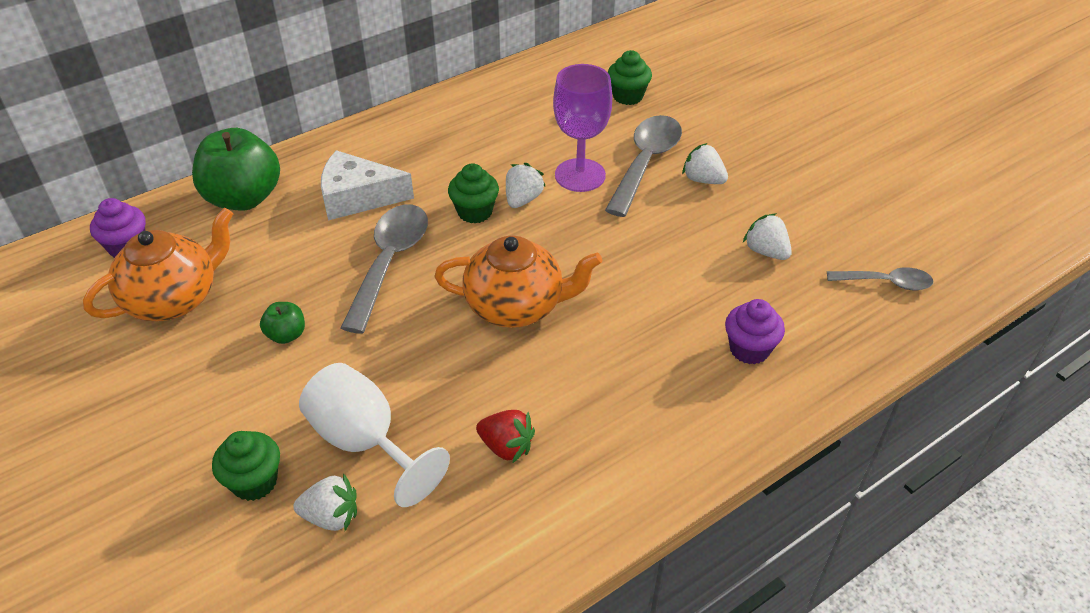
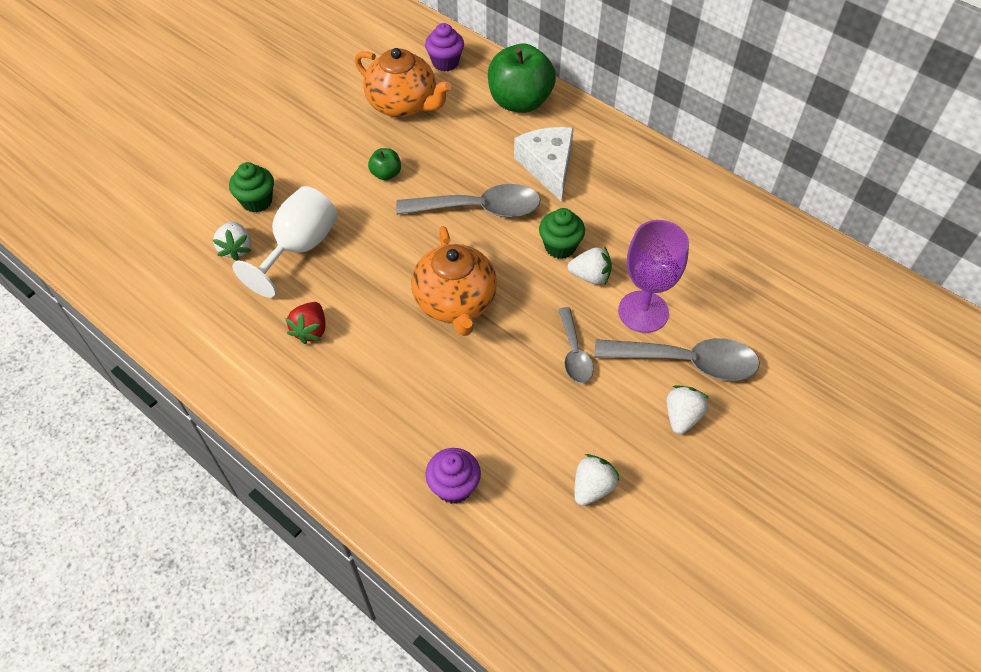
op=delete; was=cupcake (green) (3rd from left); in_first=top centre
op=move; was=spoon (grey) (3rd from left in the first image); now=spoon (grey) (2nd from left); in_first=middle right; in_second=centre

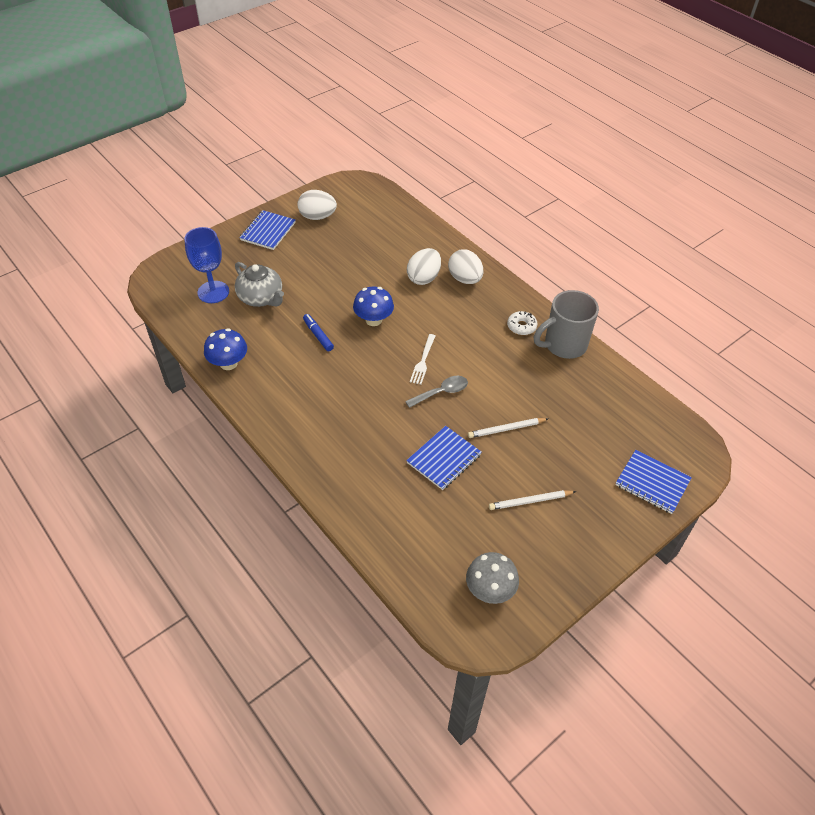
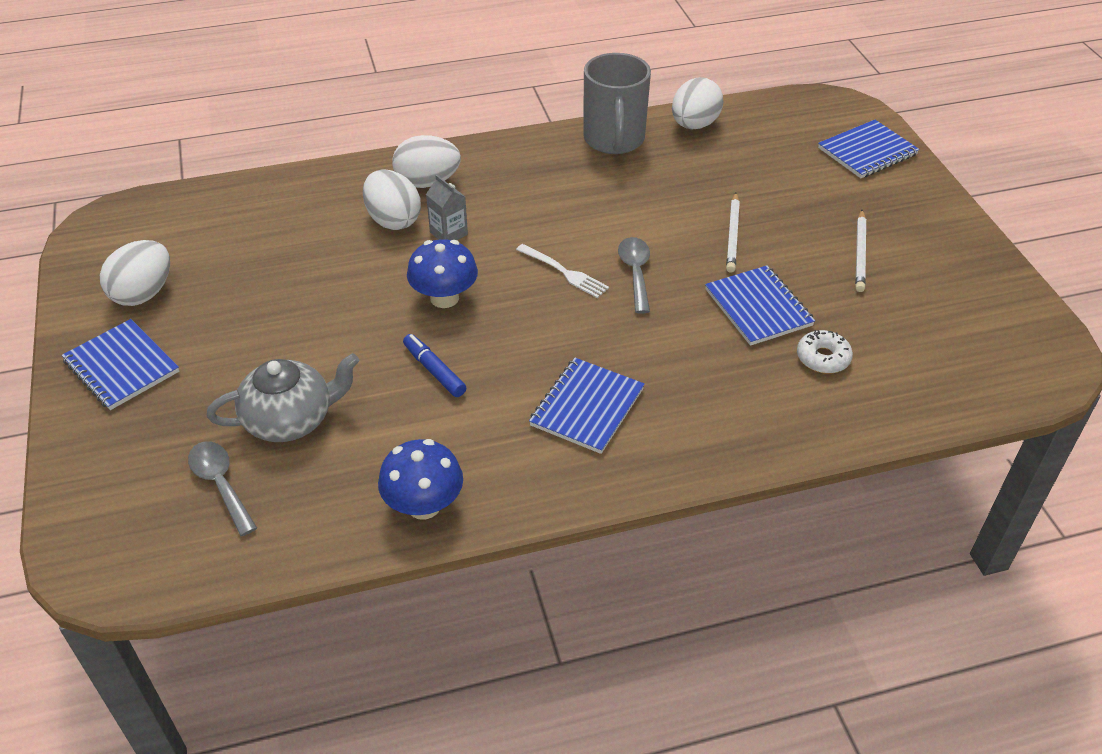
op=replace; was=goblet (blue); now=spoon (grey) (1st from left); in_first=top left; in_second=middle left
op=rotate; was=marker (blue); in_first=centre; in_second=centre; clockwise=60
op=delete; was=mushroom (grey); in_first=bottom centre
op=move; was=donut (white); in_first=centre; in_second=middle right
op=insert; now=carton (grey); in_second=top centre
op=insert; now=notebook (blue) (2nd from left); in_second=centre
op=insert; now=egg (white) (4th from left); in_second=top centre

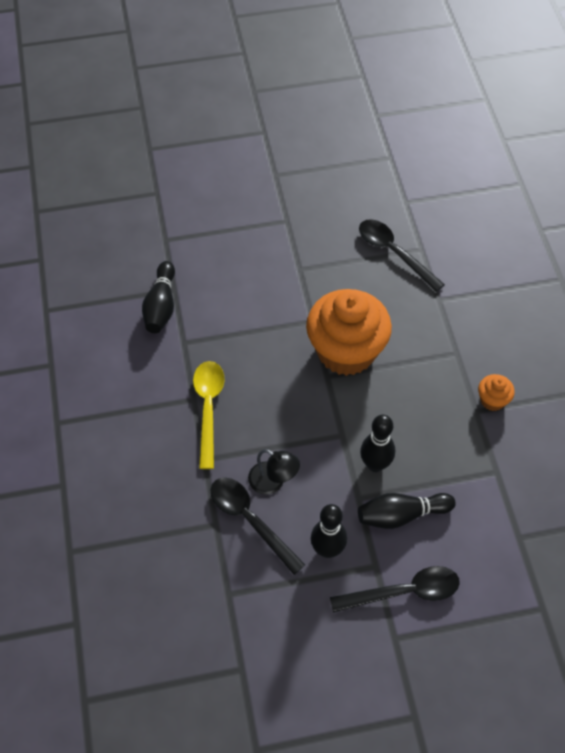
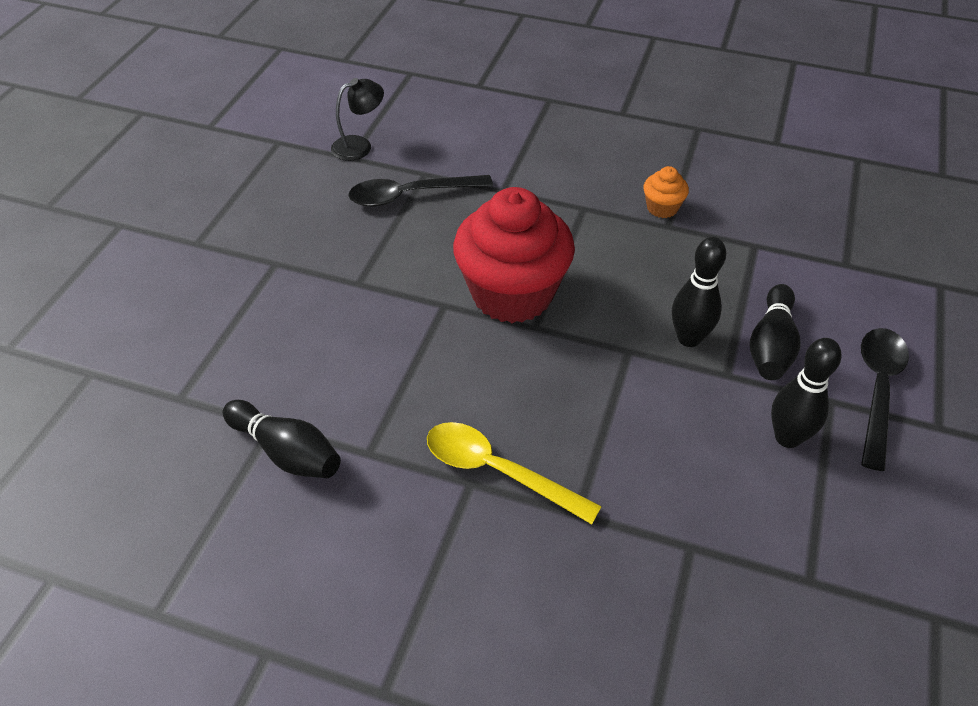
op=delete; was=spoon (black) (1st from left); in_first=bottom centre
op=move; was=lamp (black); in_first=centre; in_second=top centre
op=recolor; was=cupcake (orange) (1st from left); now=cupcake (red); in_first=centre; in_second=centre

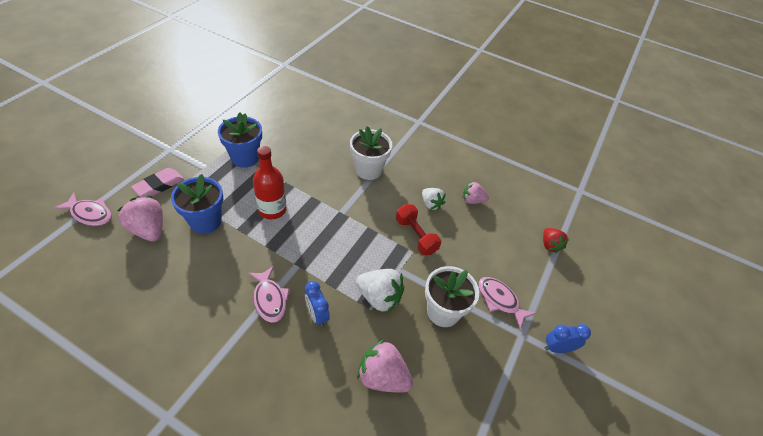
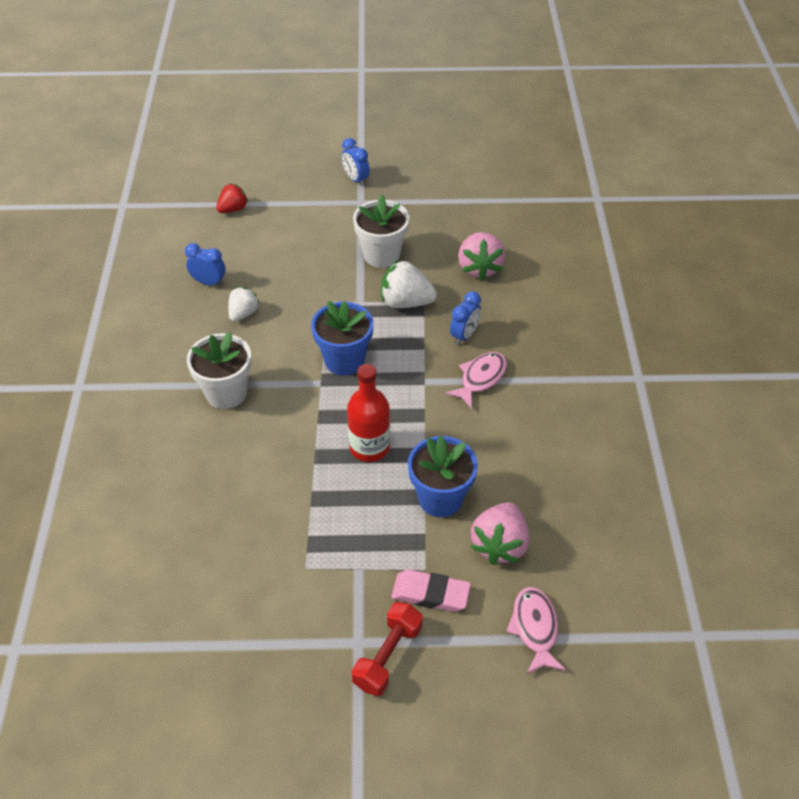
op=move; was=flower pot (blue) (2nd from left in the first image); now=flower pot (blue) (1st from left); in_first=top left; in_second=centre
op=rotate; was=strawberry (white) (1st from left in the first image); in_first=bottom centre; in_second=centre; clockwise=-75
op=move; was=dumbbell (red); in_first=centre; in_second=bottom centre
op=replace; was=strawberry (pink) (3rd from left); now=clock (blue) (1st from left); in_first=centre; in_second=top left
op=delete; was=fish (pink) (3rd from left); in_first=bottom centre

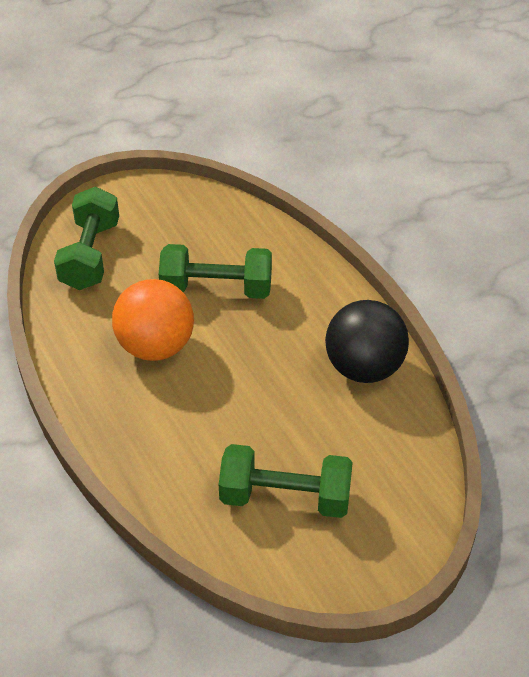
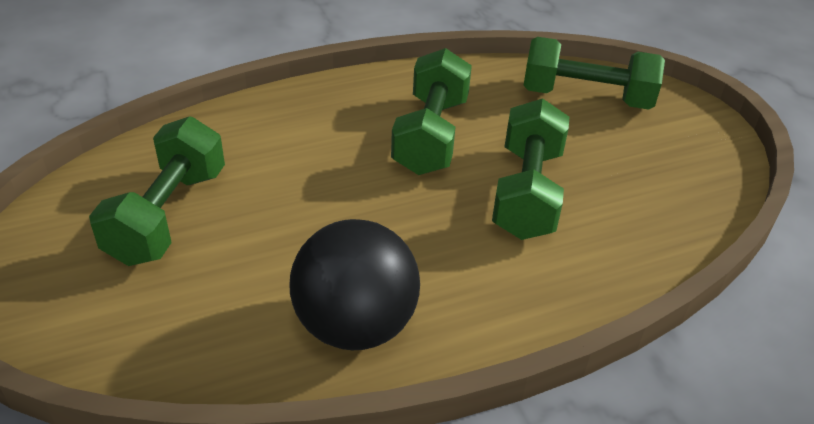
op=replace; was=ball (orange); now=dumbbell (green) (2nd from left); in_first=middle left; in_second=top centre

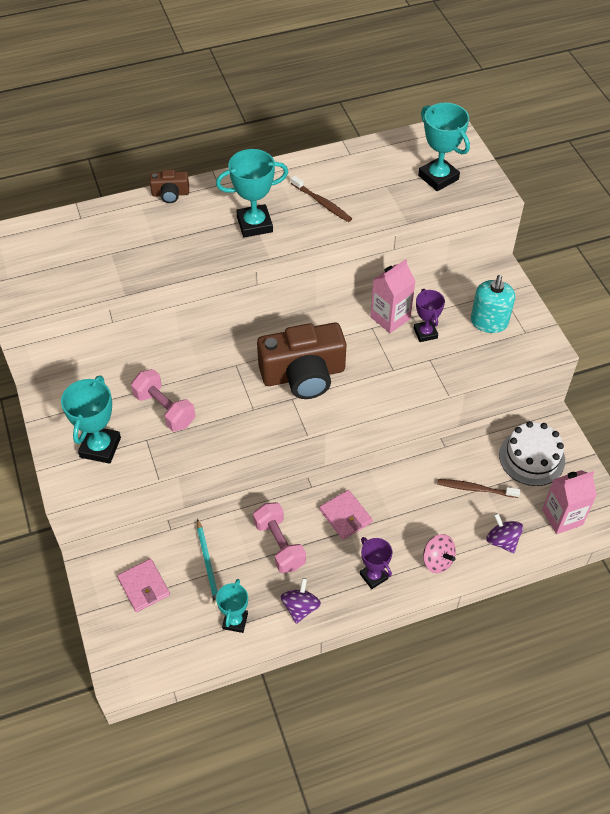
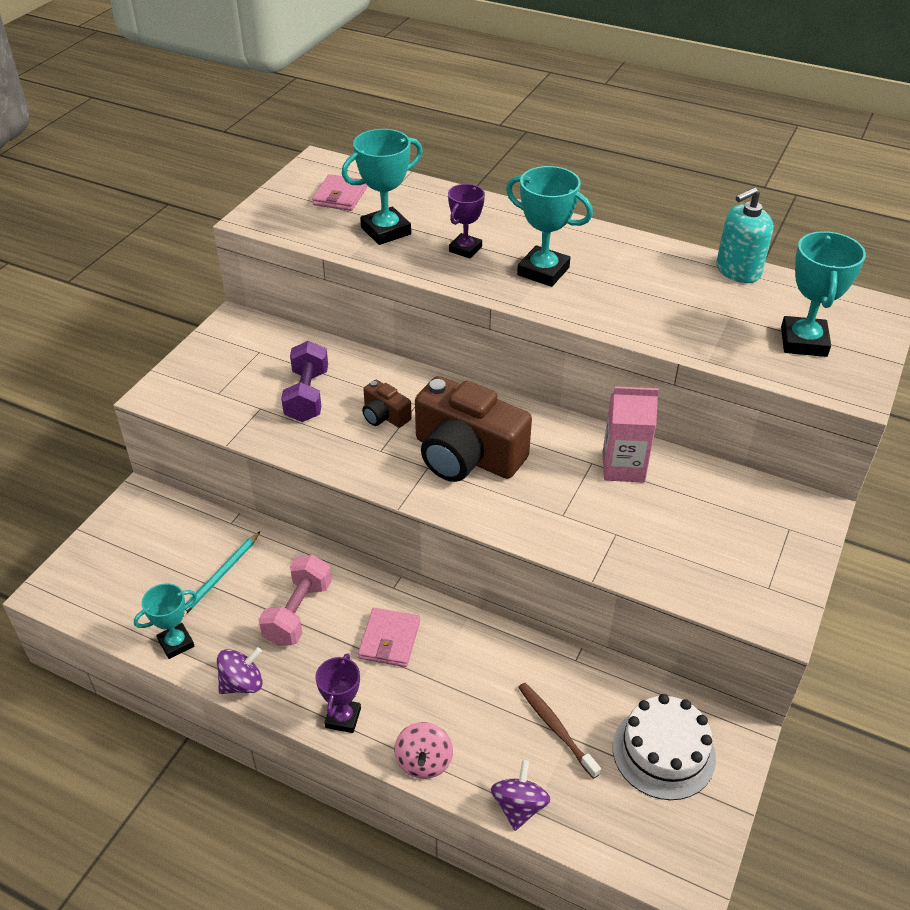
op=move; was=trophy (turquoise) (1st from left in the first image); now=trophy (turquoise) (2nd from left); in_first=middle left; in_second=top centre
op=move; was=wallet (pink) (1st from left); in_first=bottom left; in_second=top centre
op=recolor; was=dumbbell (pink) (1st from left); now=dumbbell (purple); in_first=middle left; in_second=centre
op=move; was=camera (brown) (1st from left); in_first=top left; in_second=centre
op=delete; was=toothbrush (brown) (1st from left); in_first=top centre
op=move; was=trophy (purple) (2nd from left); in_first=middle right; in_second=top centre
op=move; was=soap dispenser (turquoise); in_first=middle right; in_second=top right
op=delete; was=carton (pink) (2nd from left); in_first=middle right

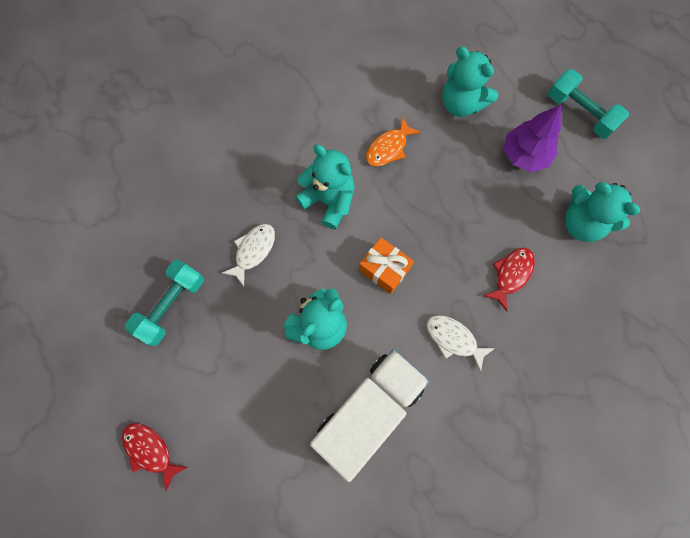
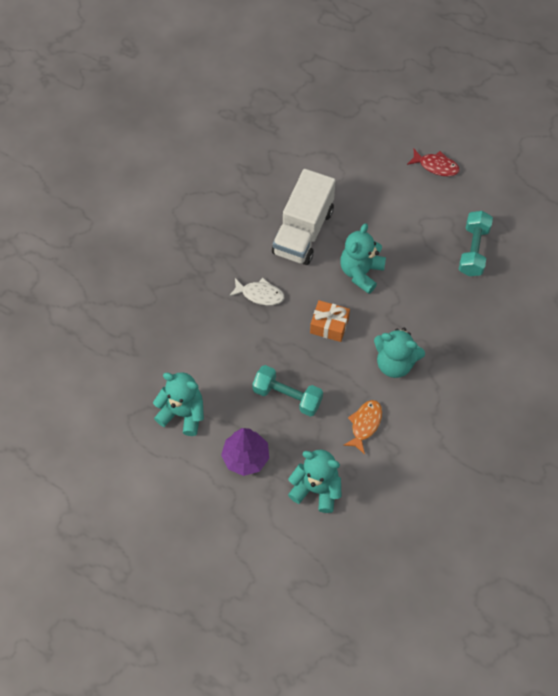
op=delete; was=fish (white) (1st from left); in_first=centre
op=delete; was=fish (red) (2nd from left); in_first=middle right
op=move; was=dumbbell (turquoise) (2nd from left in the first image); now=dumbbell (turquoise) (1st from left); in_first=top right; in_second=centre

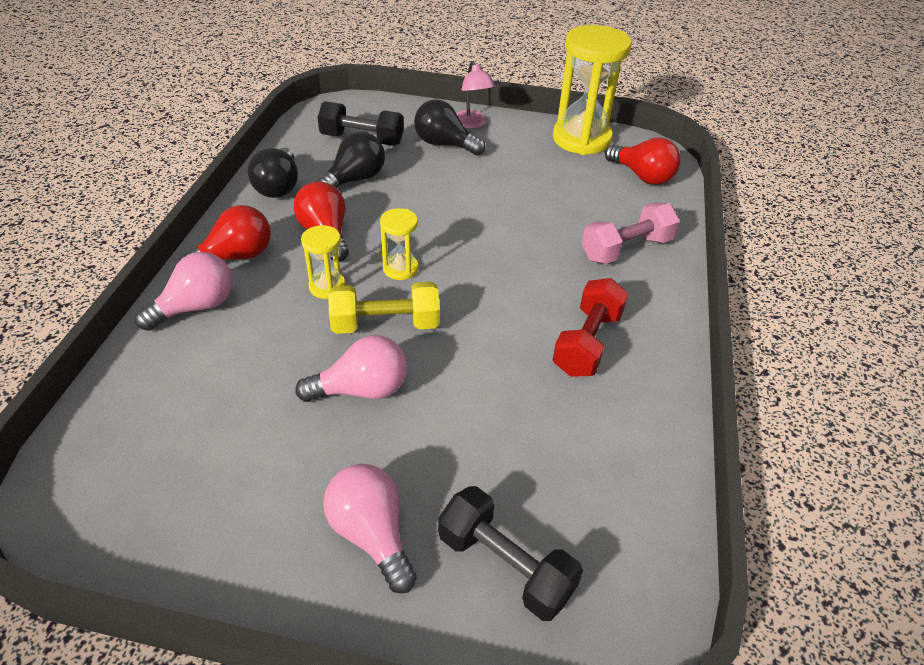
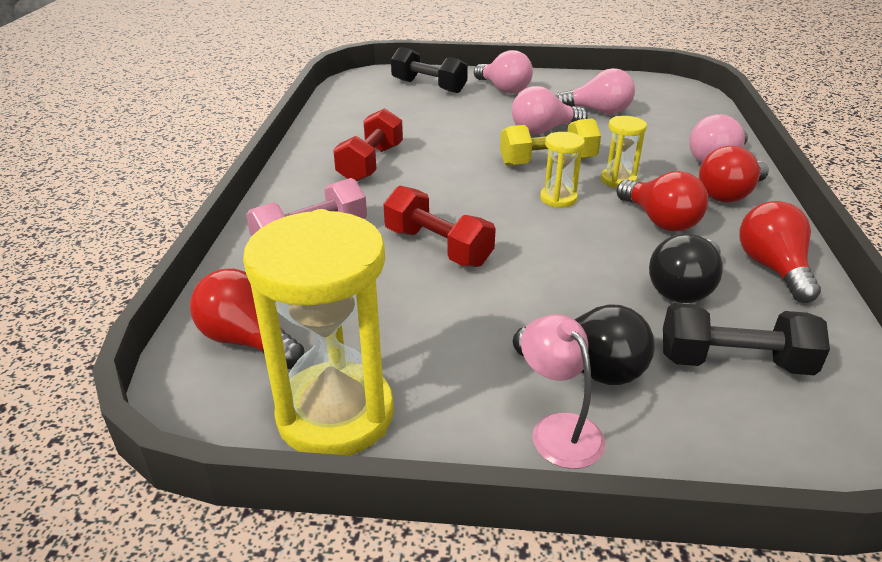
op=recolor; was=light bulb (black) (1st from left); now=light bulb (red) (4th from left); in_first=top left; in_second=middle right
op=insert; now=dumbbell (red) (2nd from left); in_second=centre
op=insert; now=light bulb (pink) (3rd from left); in_second=top right

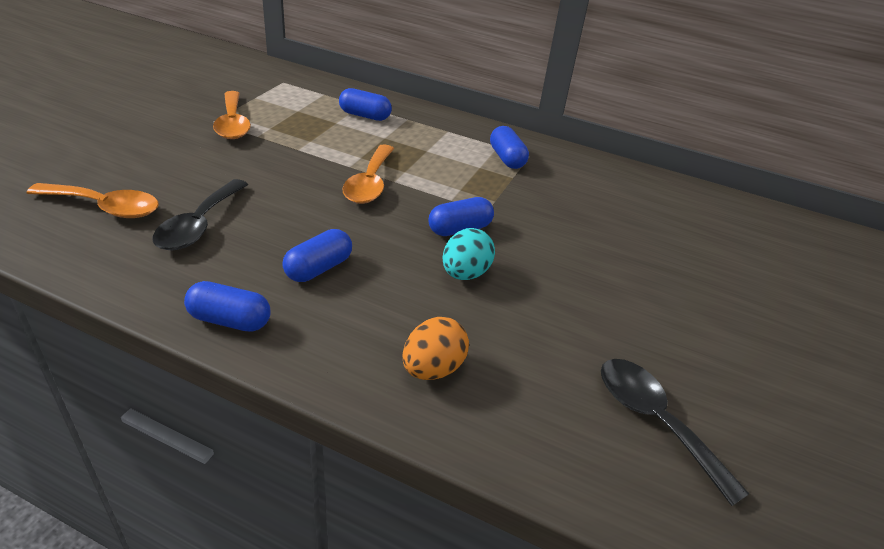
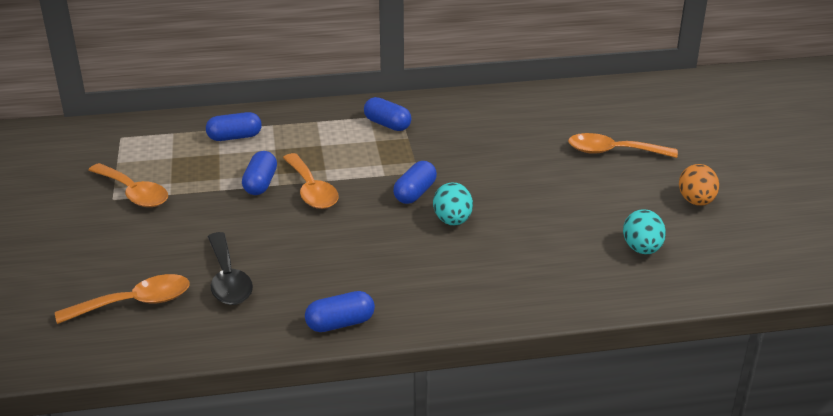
op=move; was=capsule (blue) (2nd from left); in_first=centre; in_second=middle left
op=move; was=egg (orange); in_first=centre; in_second=middle right
op=replace; was=spoon (black) (2nd from left); now=egg (turquoise) (2nd from left); in_first=bottom right; in_second=middle right
op=insert; now=spoon (orange) (4th from left); in_second=middle right

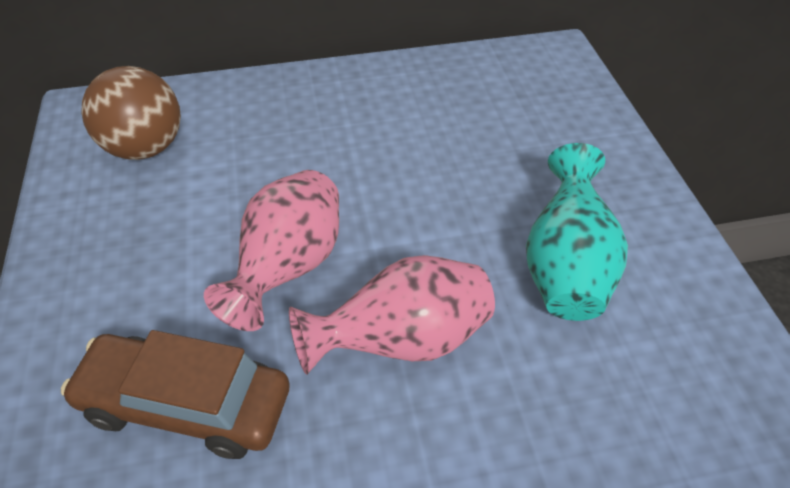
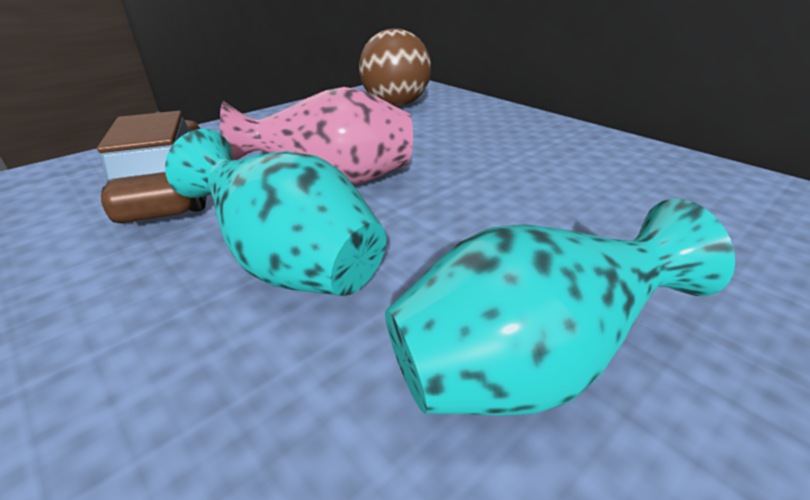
op=recolor; was=vase (pink) (2nd from left); now=vase (turquoise) (1st from left); in_first=centre; in_second=centre

